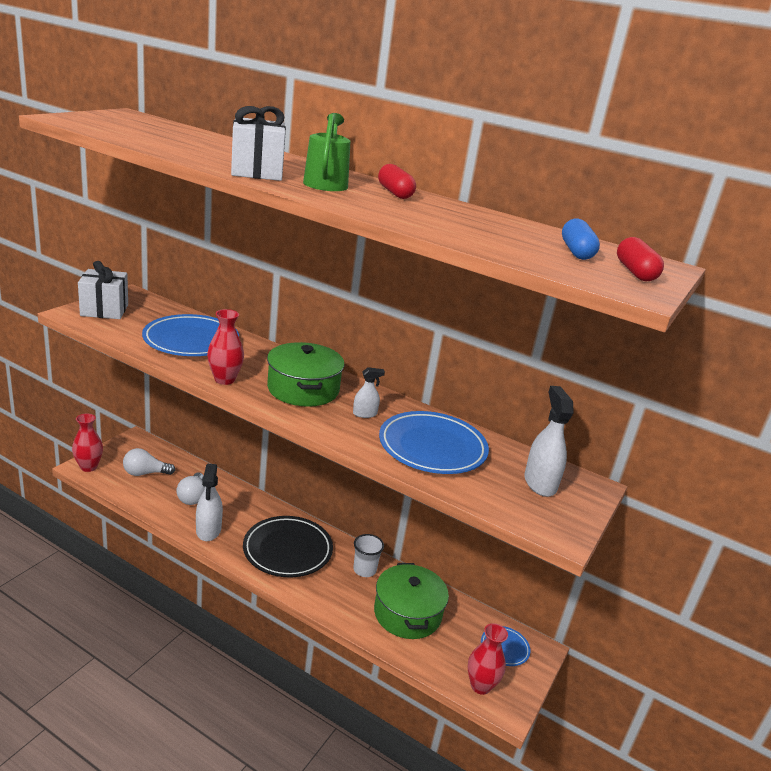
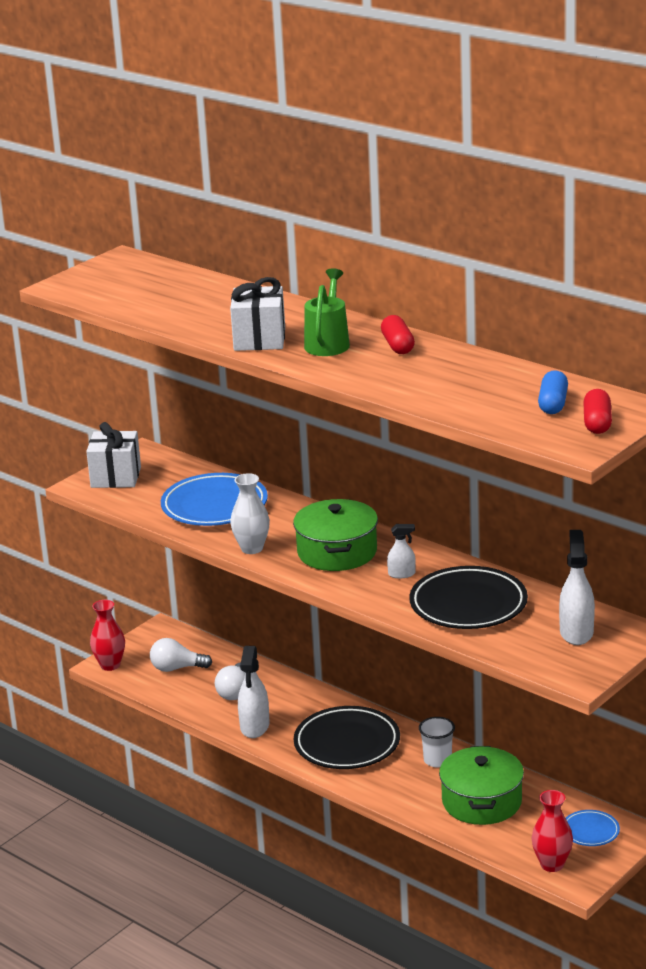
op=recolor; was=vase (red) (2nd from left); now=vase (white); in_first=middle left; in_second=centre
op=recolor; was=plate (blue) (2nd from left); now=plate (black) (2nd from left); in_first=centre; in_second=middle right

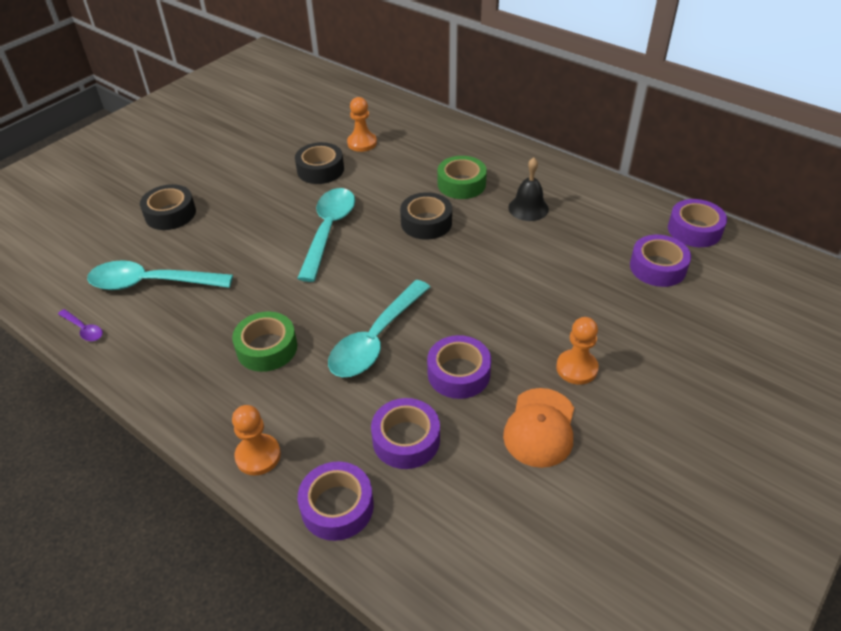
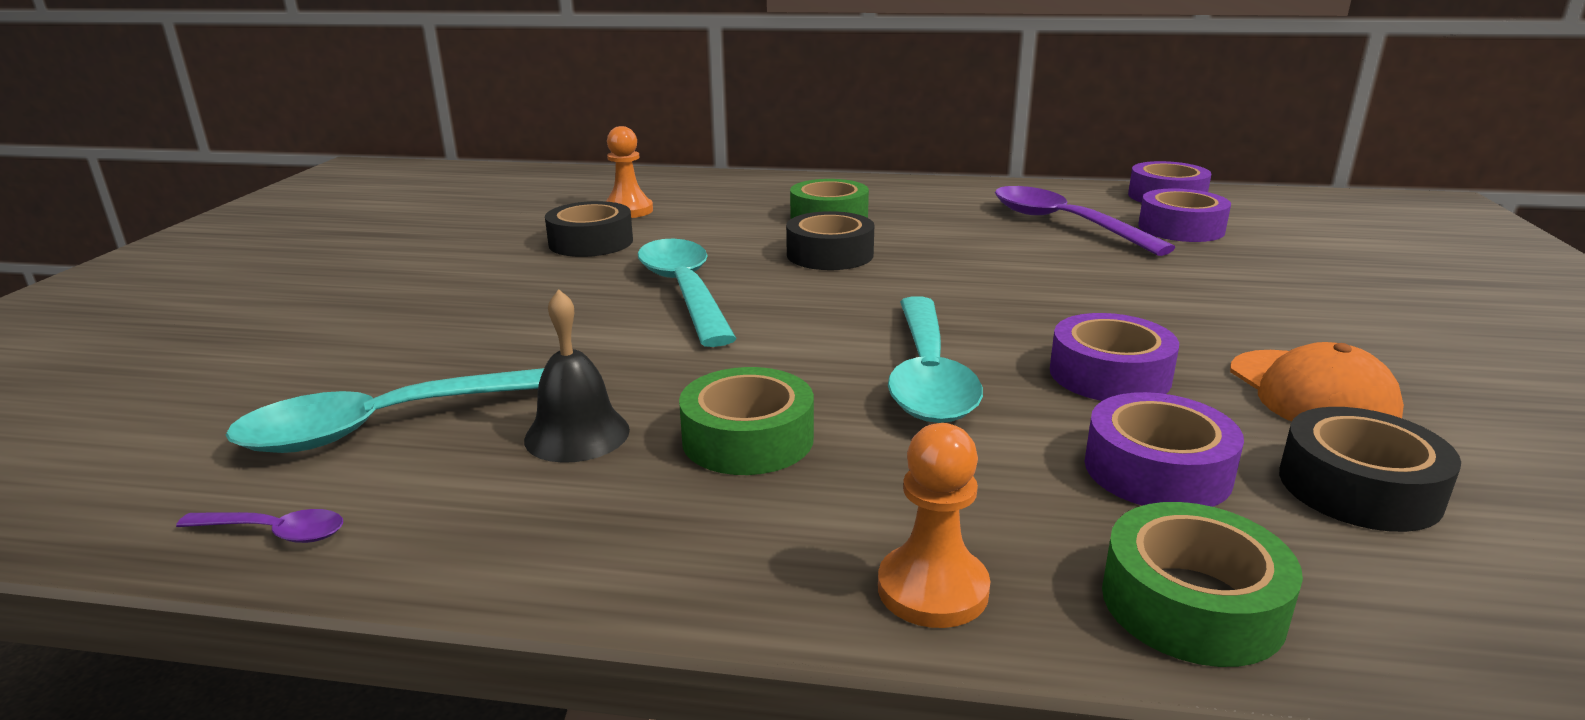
op=move; was=tape (black) (1st from left in the first image); now=tape (black) (3rd from left); in_first=top left; in_second=middle right
op=recolor; was=tape (purple) (1st from left); now=tape (green) (3rd from left); in_first=bottom centre; in_second=bottom right
op=move; was=bell (black); in_first=top centre; in_second=centre
op=delete; was=pawn (orange) (3rd from left); in_first=middle right
op=insert; now=spoon (purple) (2nd from left); in_second=top right

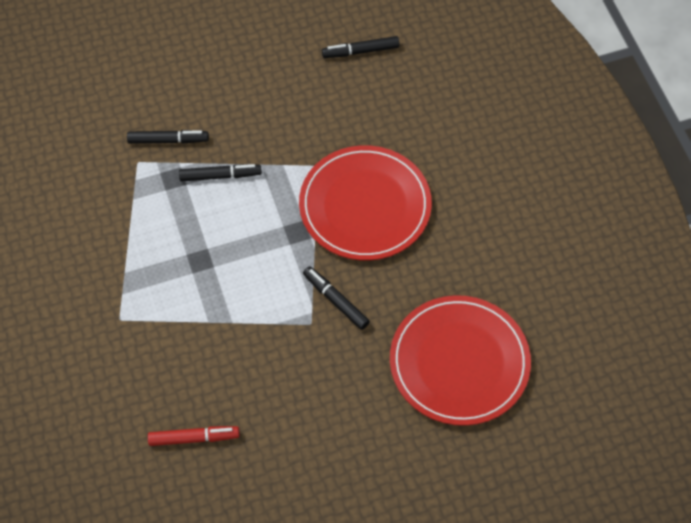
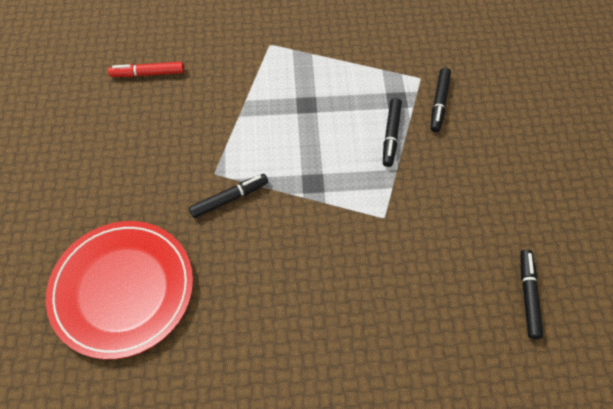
op=rotate; was=marker (red); in_first=bottom left; in_second=top left; clockwise=75
op=delete; was=plate (red) (1st from left); in_first=centre

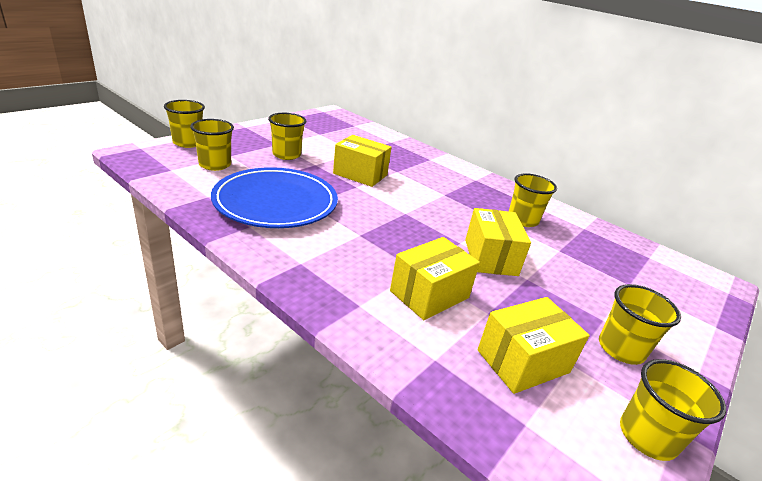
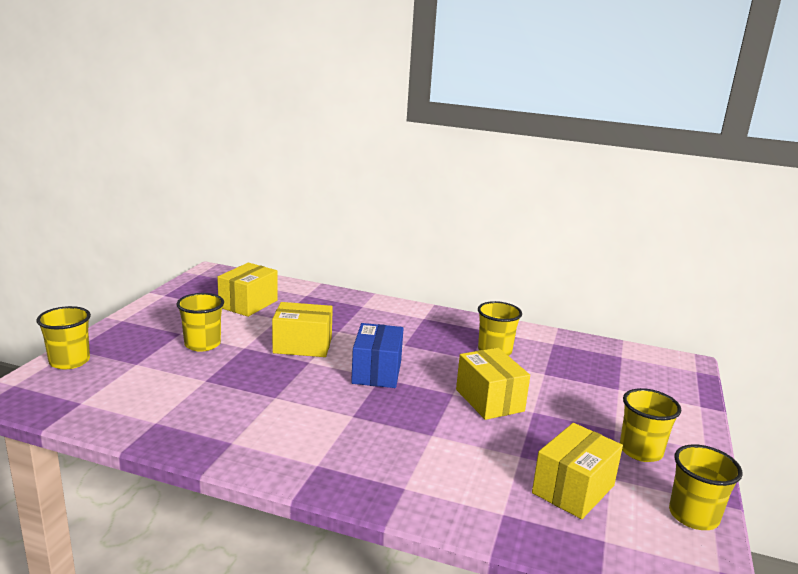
op=delete; was=cup (yellow) (2nd from left); in_first=top left
op=delete; was=plate (blue); in_first=centre
op=move; was=box (yellow) (2nd from left in the first image); now=box (yellow) (1st from left); in_first=centre; in_second=middle left
op=insert; now=box (blue); in_second=centre

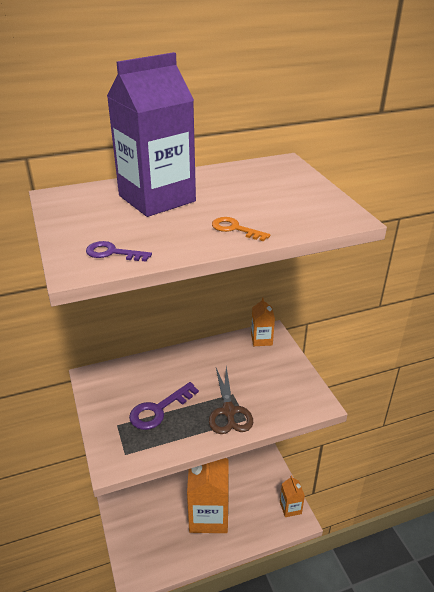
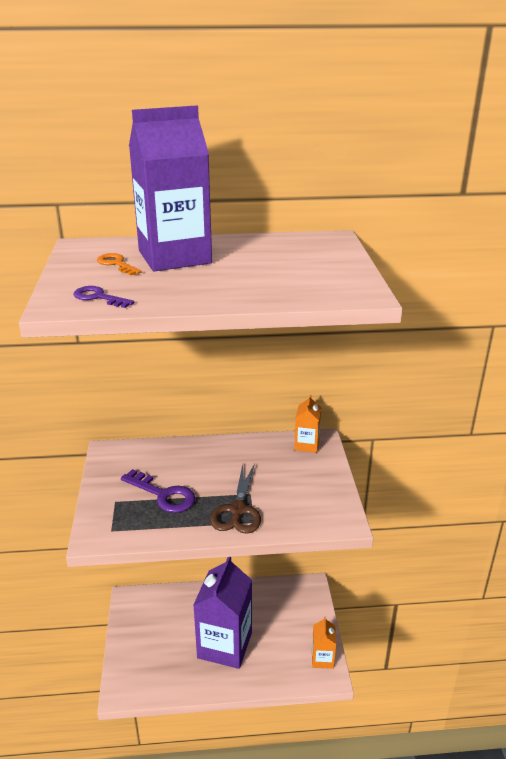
op=rotate; was=key (purple) (2nd from left); in_first=bottom centre; in_second=middle left; clockwise=-120
op=recolor; was=carton (orange) (1st from left); now=carton (purple) (2nd from left); in_first=bottom centre; in_second=bottom centre
op=move; was=key (orange); in_first=centre; in_second=middle left

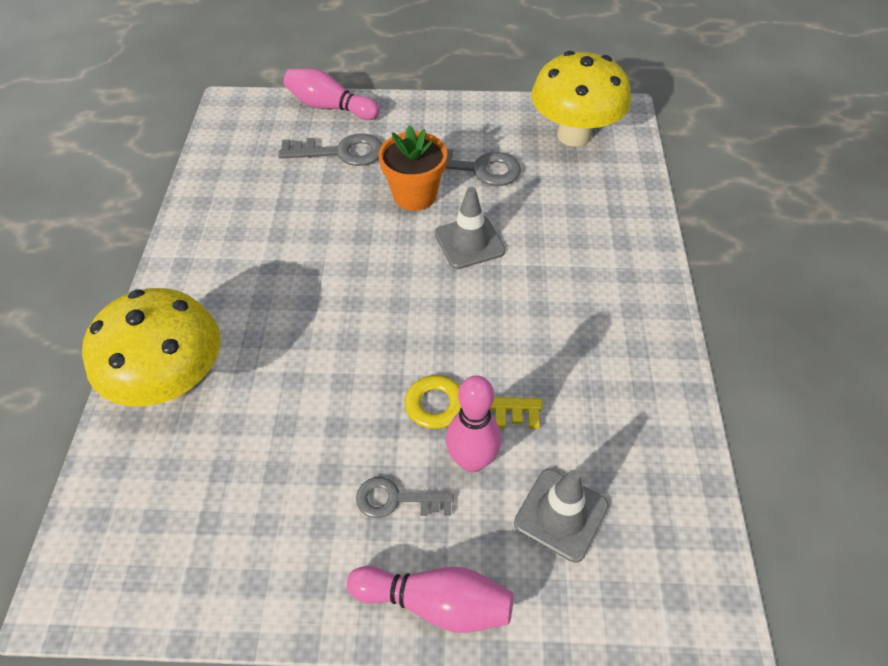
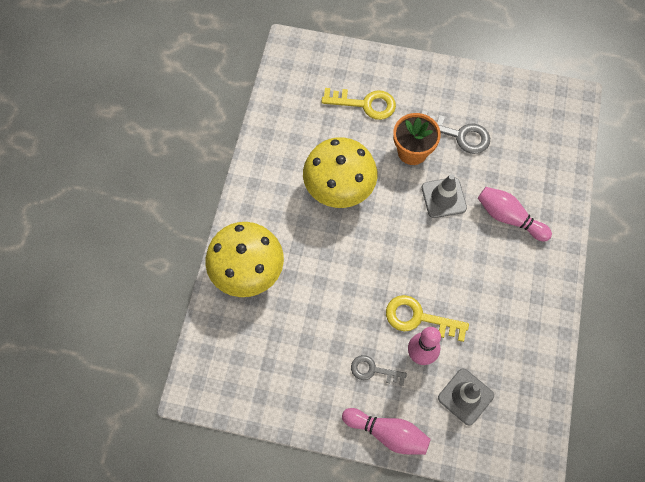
op=recolor; was=key (grey) (1st from left); now=key (yellow) (1st from left); in_first=top centre; in_second=top centre
op=move; was=bowling pin (pink) (1st from left in the first image); now=bowling pin (pink) (3rd from left); in_first=top centre; in_second=middle right
op=move; was=mushroom (yellow) (2nd from left); in_first=top centre; in_second=centre

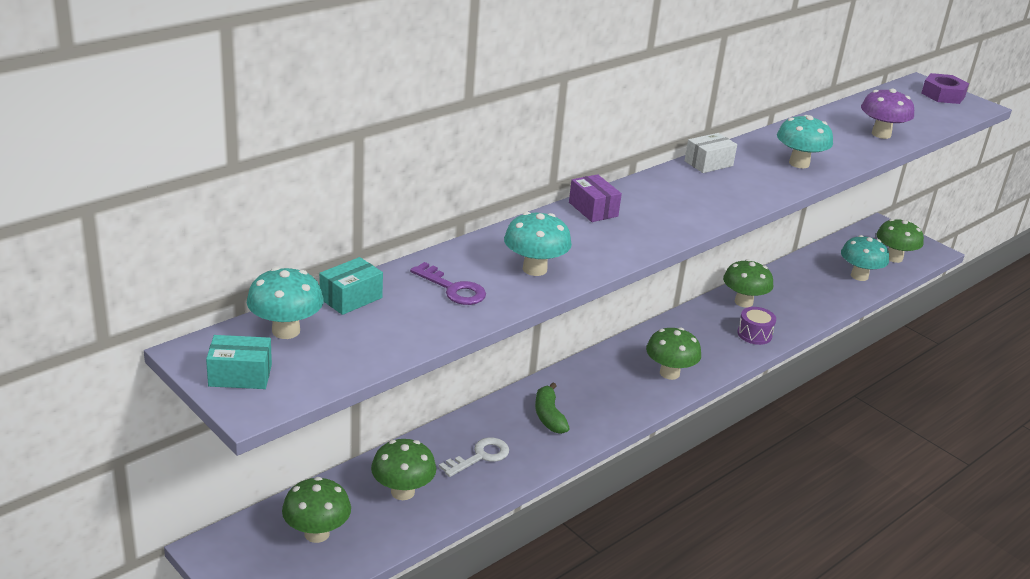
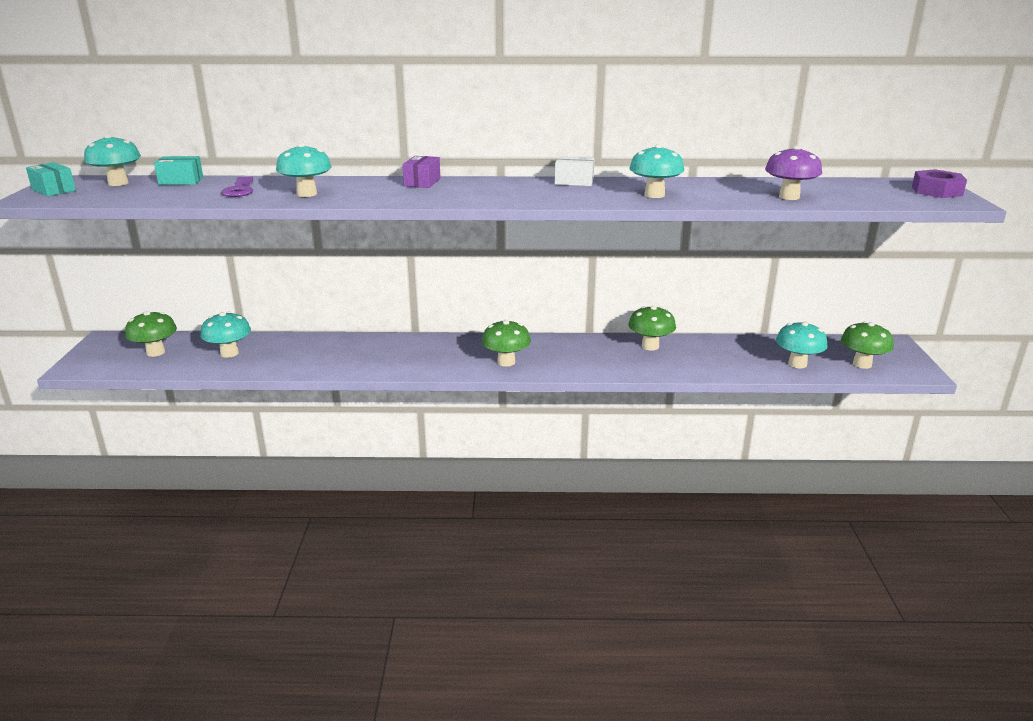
op=recolor; was=mushroom (green) (2nd from left); now=mushroom (turquoise) (2nd from left); in_first=bottom centre; in_second=middle left
op=delete; was=key (white); in_first=bottom centre
op=delete; was=banana (green); in_first=bottom centre
op=delete; was=drum (purple); in_first=middle right

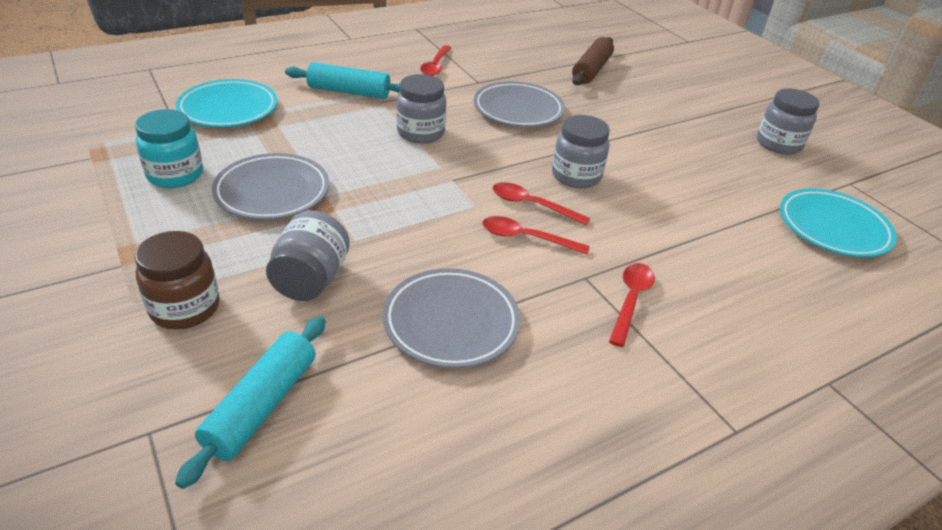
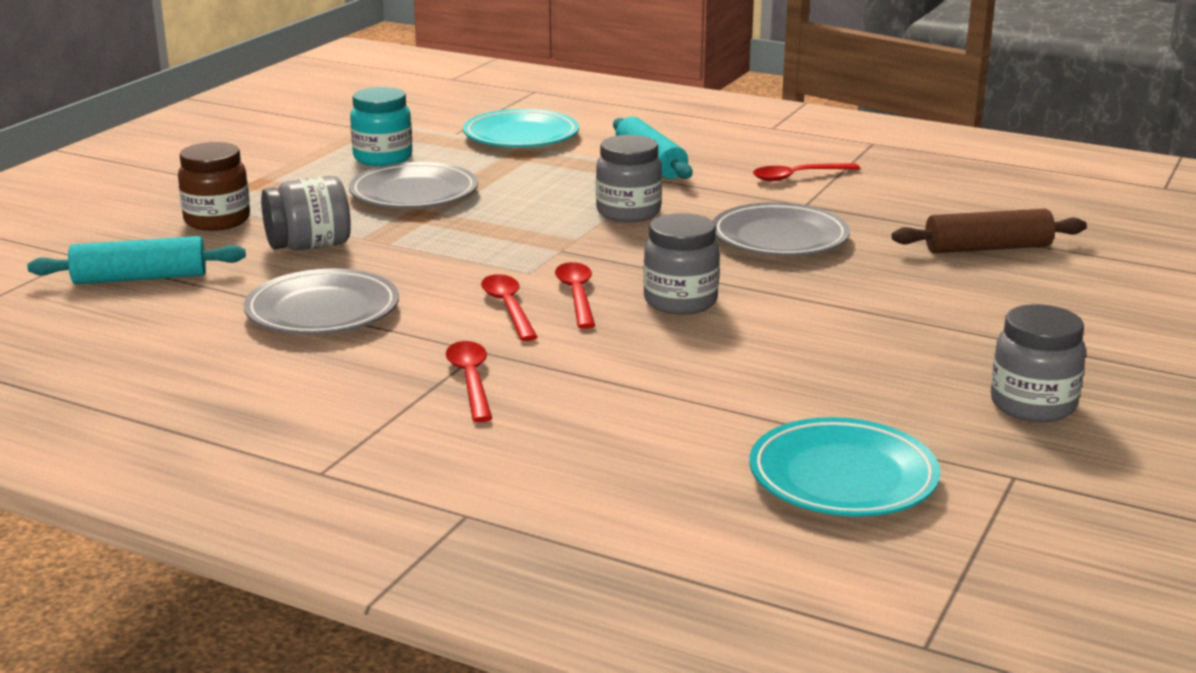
op=rotate; was=spoon (red) (4th from left in the first image); in_first=middle right; in_second=centre; clockwise=-90

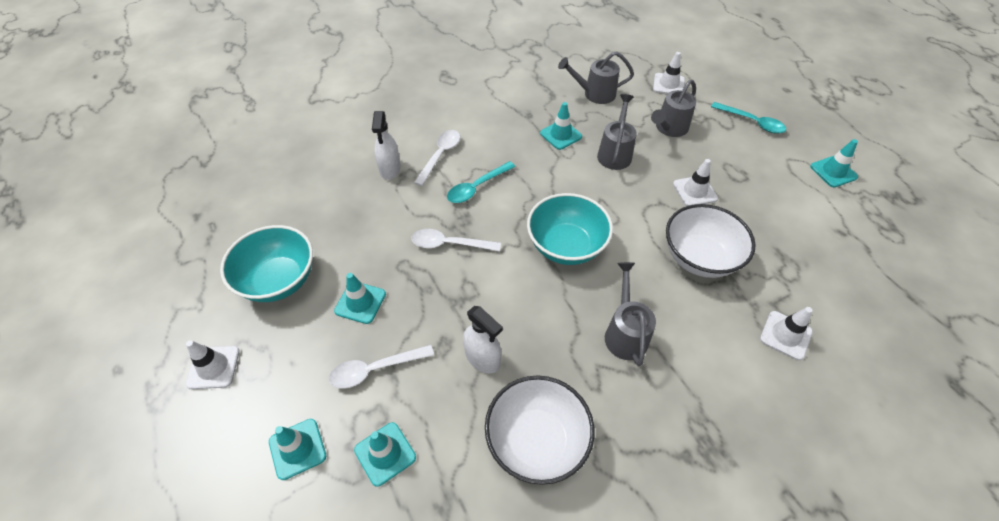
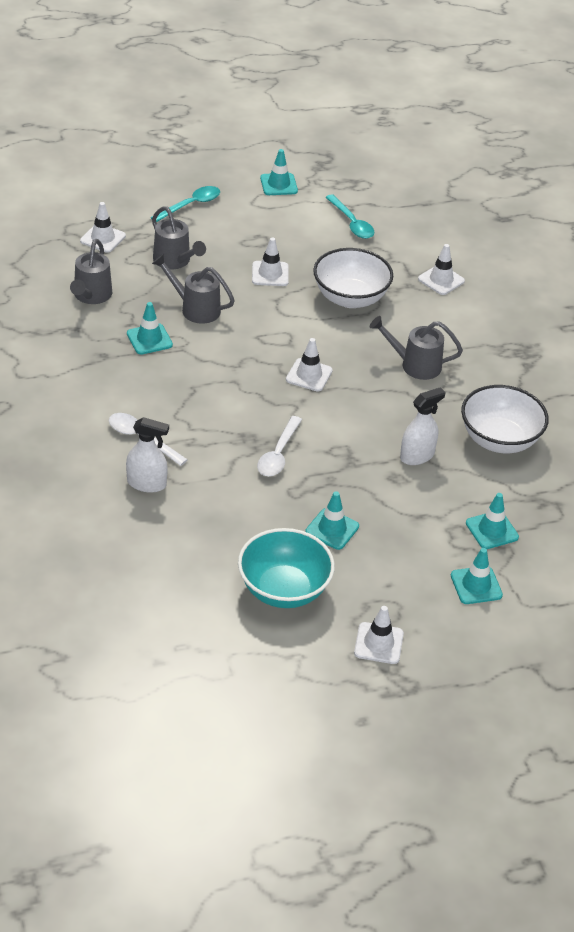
op=delete; was=spoon (white) (1st from left); in_first=bottom centre
op=move; was=spoon (turquoise) (1st from left in the first image); now=spoon (turquoise) (2nd from left); in_first=centre; in_second=top centre
op=replace; was=bowl (turquoise) (2nd from left); now=traffic cone (white) (3rd from left); in_first=centre; in_second=centre

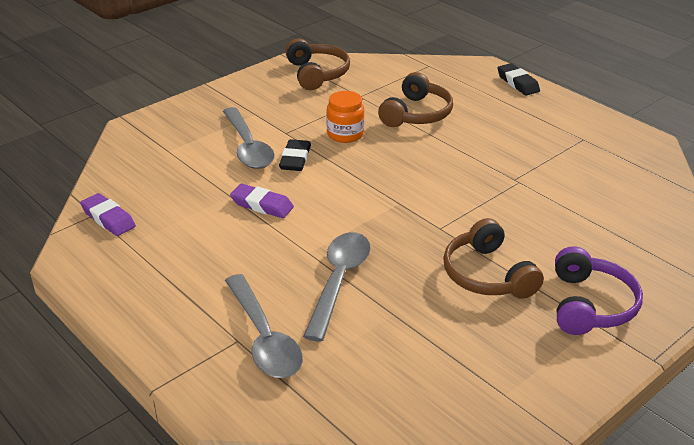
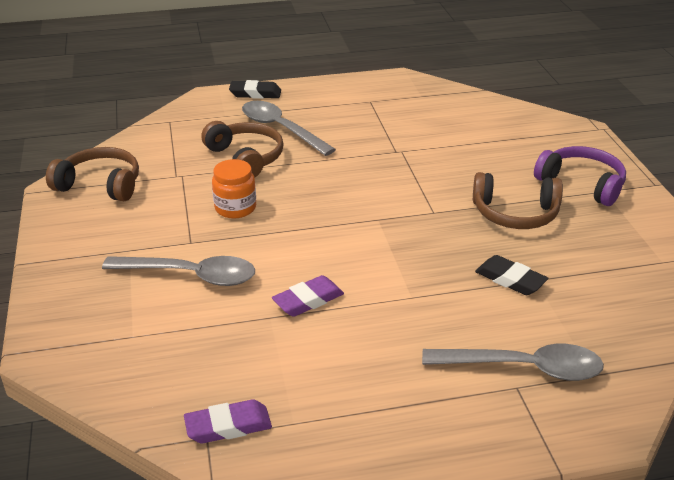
op=move; was=eraser (black) (1st from left in the first image); now=eraser (black) (2nd from left); in_first=centre; in_second=middle right
op=move; was=spoon (grey) (3rd from left in the first image); now=spoon (grey) (2nd from left); in_first=centre; in_second=top centre

